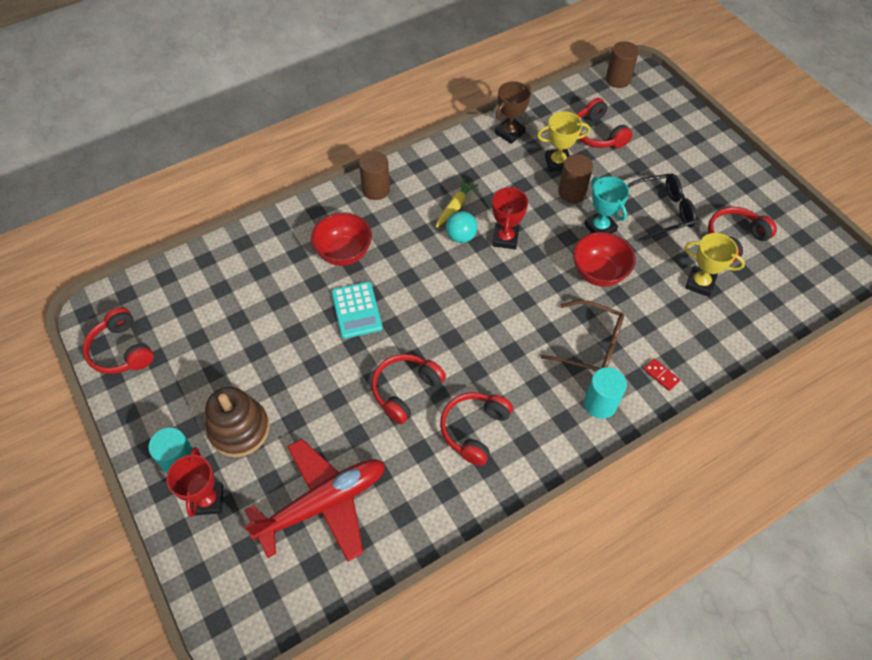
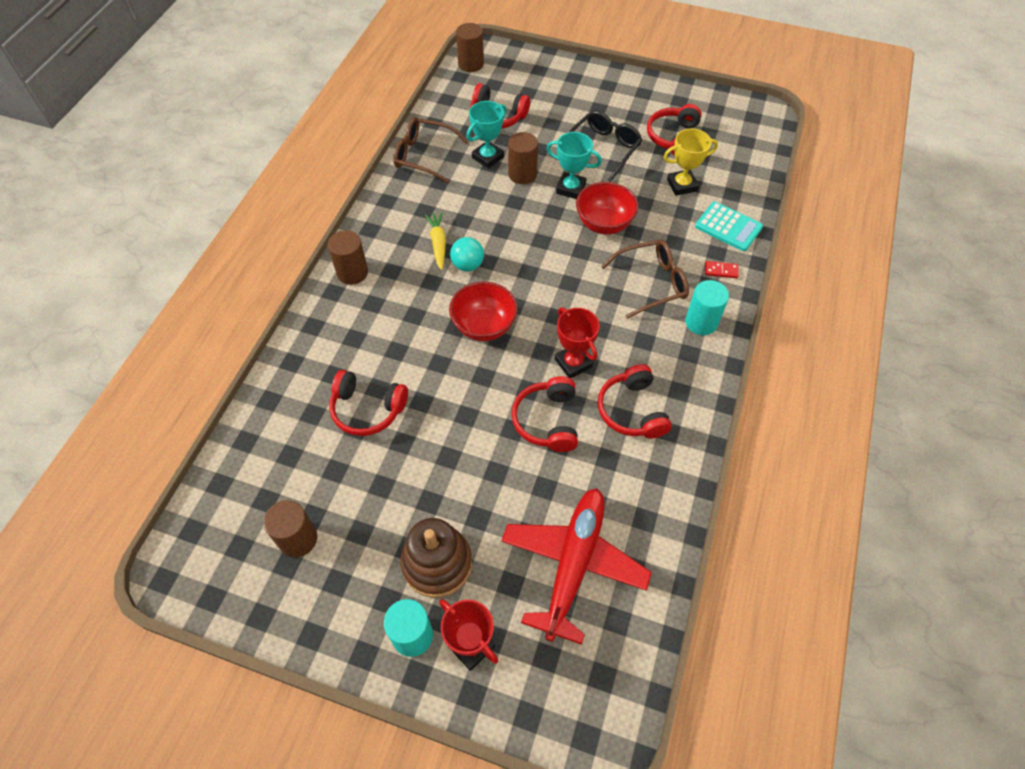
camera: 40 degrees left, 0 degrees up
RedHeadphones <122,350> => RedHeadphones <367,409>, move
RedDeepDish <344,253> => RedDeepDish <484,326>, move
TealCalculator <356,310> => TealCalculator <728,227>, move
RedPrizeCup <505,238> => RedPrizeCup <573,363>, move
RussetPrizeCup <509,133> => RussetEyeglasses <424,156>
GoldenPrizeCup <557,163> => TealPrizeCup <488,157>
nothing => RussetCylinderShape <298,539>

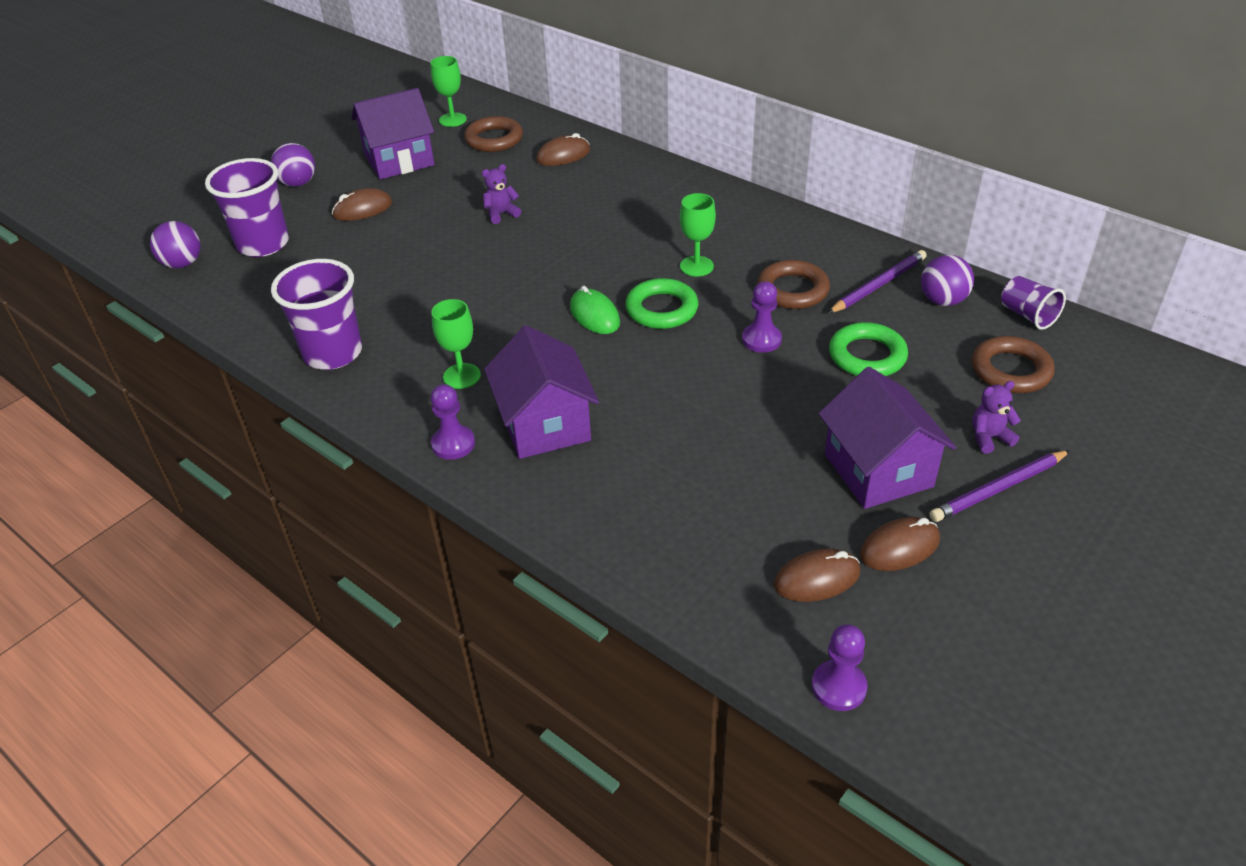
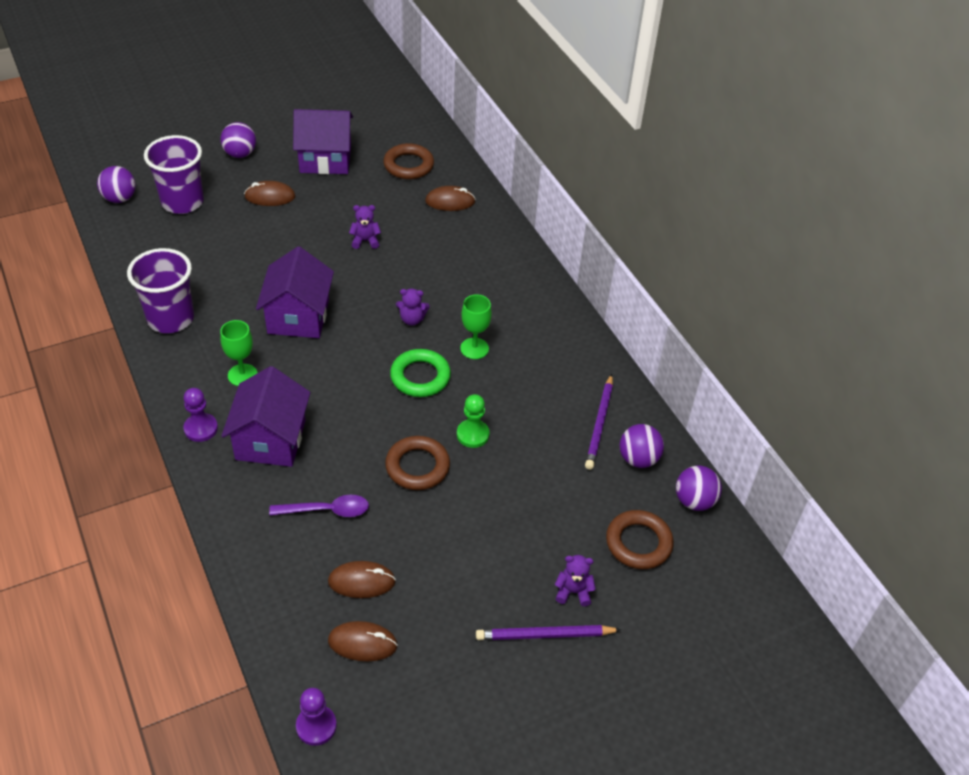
camera: 20 degrees right, 5 degrees up
EmeraldWineGlass <452,120> => nothing
EmeraldPcMouse <594,315> => nothing
PurpleChessPawn <761,340> => EmeraldChessPawn <472,434>
RussetTorus <792,290> => RussetTorus <417,466>, move
PurpleToyHouse <878,470> => PurpleToyHouse <298,316>, move
PurpleLeadPencil <878,285> => PurpleLeadPencil <599,424>, 120 degrees clockwise
EmeraldTorus <867,356> => nothing
RussetPcMouse <899,547> => RussetPcMouse <361,581>, move
PurpleCup <1027,315> => PurpleSphere <694,501>
nothing => PurpleTablespoon <327,510>
nothing => PurpleStuffedBear <412,319>

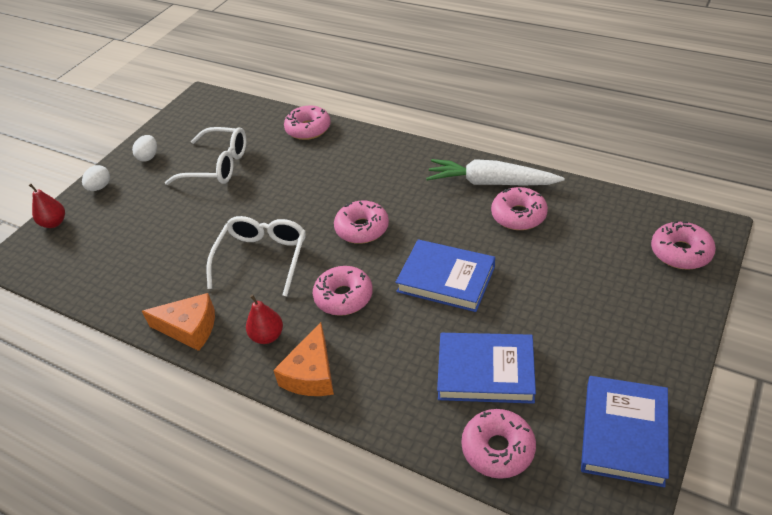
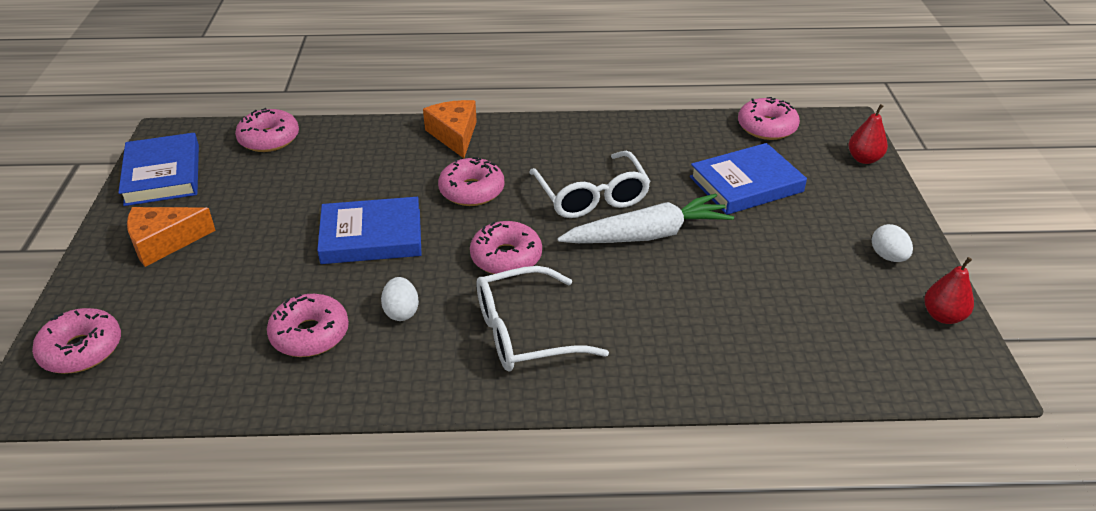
camera: 145 degrees right, 5 degrees down
WhiteEgg <100,187> => WhiteEgg <401,312>, move
OrangeColouredCheeseWedge <189,328> => OrangeColouredCheeseWedge <164,242>, move
WhiteEyeglasses <216,165> => WhiteEyeglasses <526,332>, move
RedToyPear <267,336> => RedToyPear <943,316>, move
RosyGlazedDonut <308,129> => RosyGlazedDonut <767,127>, move
WhiteRootVegetable <491,182> => WhiteRootVegetable <647,235>, move
CobaltHardcover <485,371> => CobaltHardcover <746,184>, move

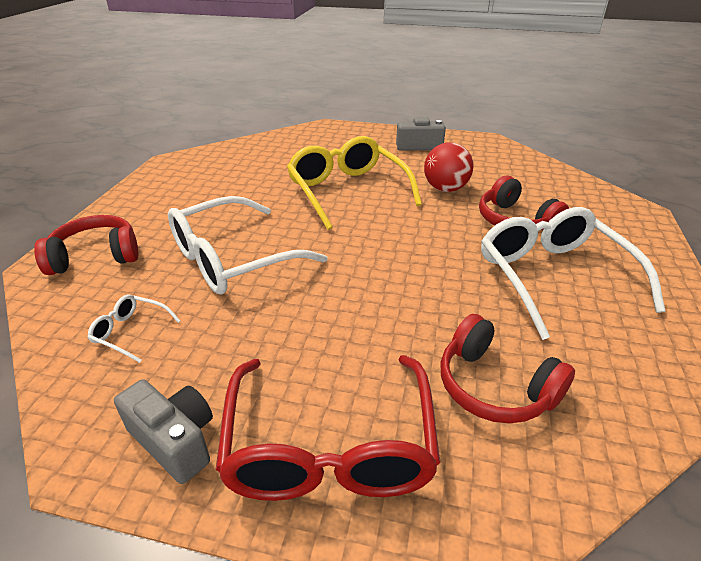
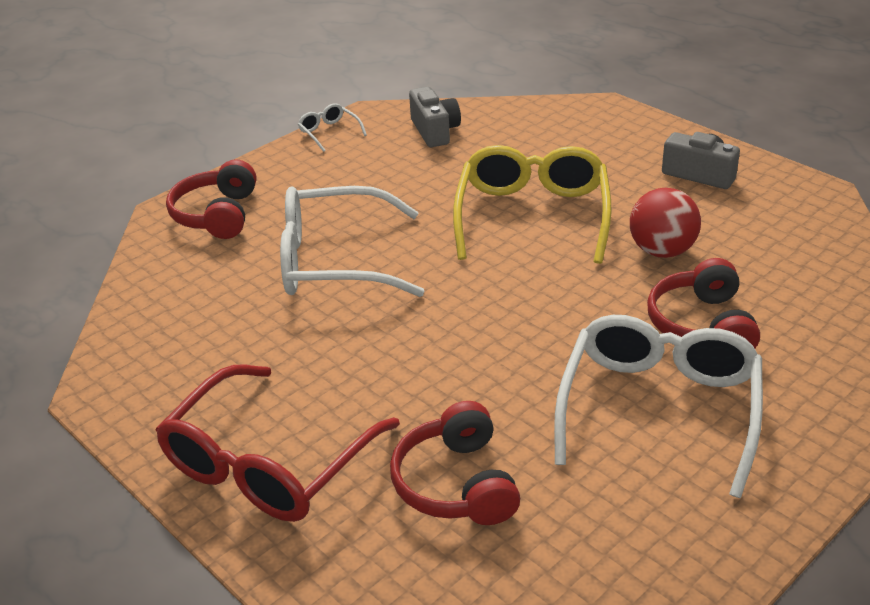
camera: 35 degrees right, 0 degrees up
RedHeadphones <96,256> => RedHeadphones <217,215>, 105 degrees counterclockwise
WhiteEyeglasses <131,332> => WhiteEyeglasses <329,132>, move
AshGreyCamera <175,440> => AshGreyCamera <435,131>, move

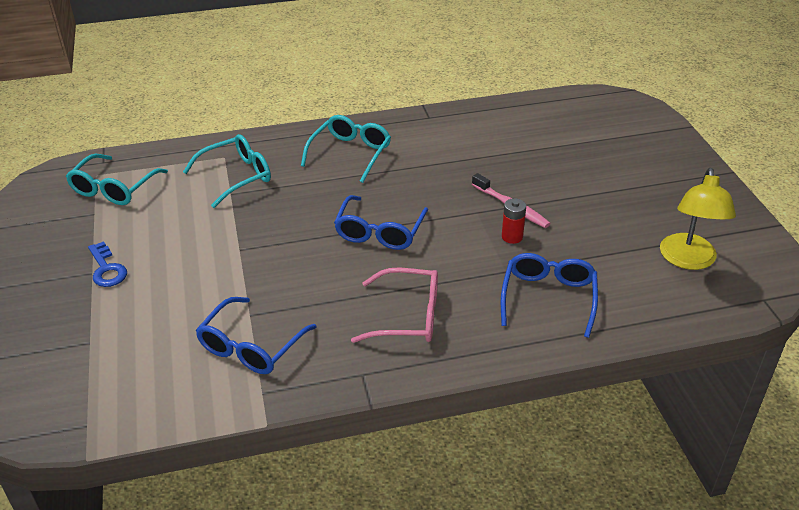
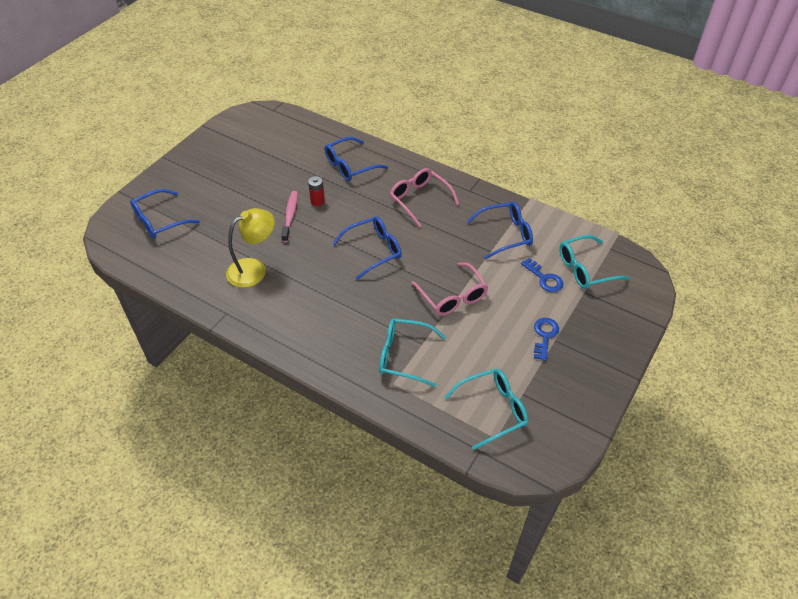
camera: 135 degrees left, 10 degrees up
TealEyeglasses <350,154> => TealEyeglasses <585,269>, move
GoldenDeskLamp <688,260> => GoldenDeskLamp <254,269>, move
nothing => CobaltEyeglasses <159,221>
nothing => RosyEyeglasses <452,296>
nothing => CobaltKey <544,278>

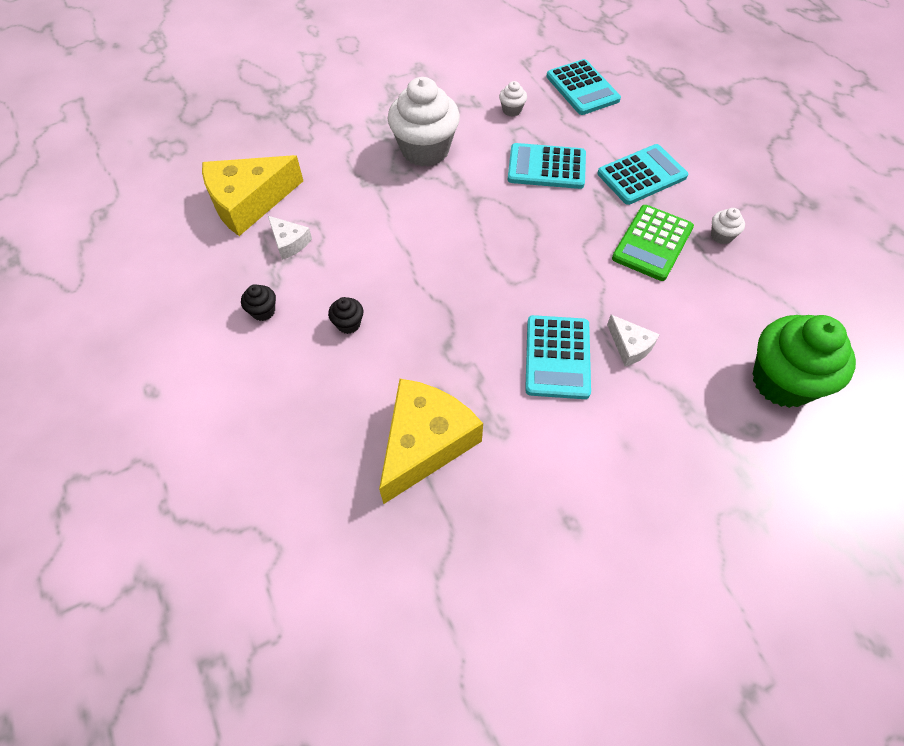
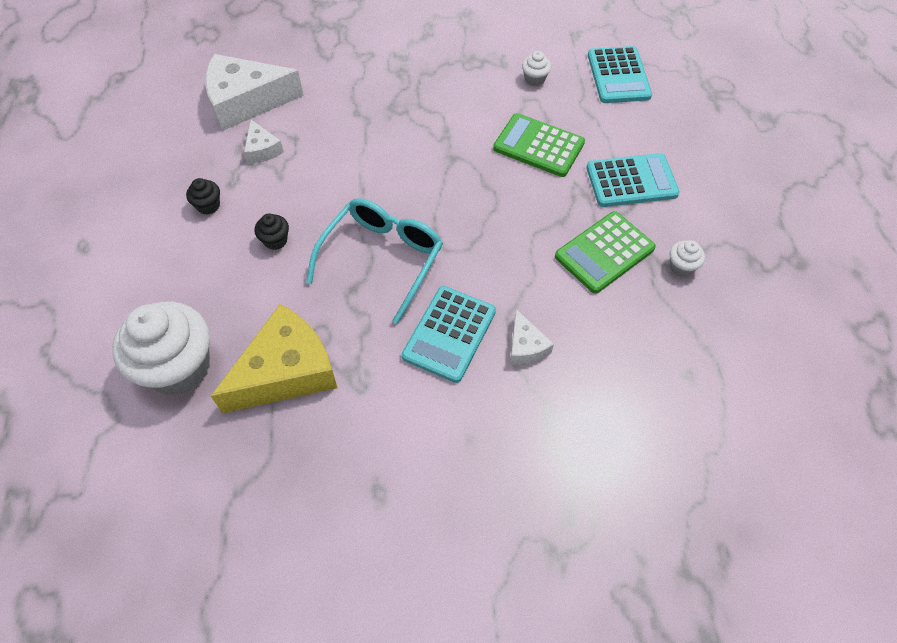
camera: 20 degrees right, 0 degrees up
GoldenCheeseWedge <249,202> => WhiteCheeseWedge <246,102>
WhiteFairyCake <425,150> => WhiteFairyCake <179,368>, move
TealCalculator <546,167> => EmeraldCalculator <538,146>
EmeraldFairyCake <782,381> => nothing
nothing => TealEyeglasses <382,258>

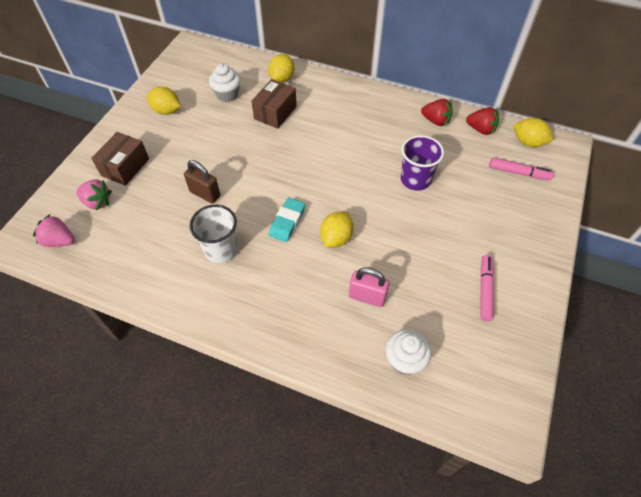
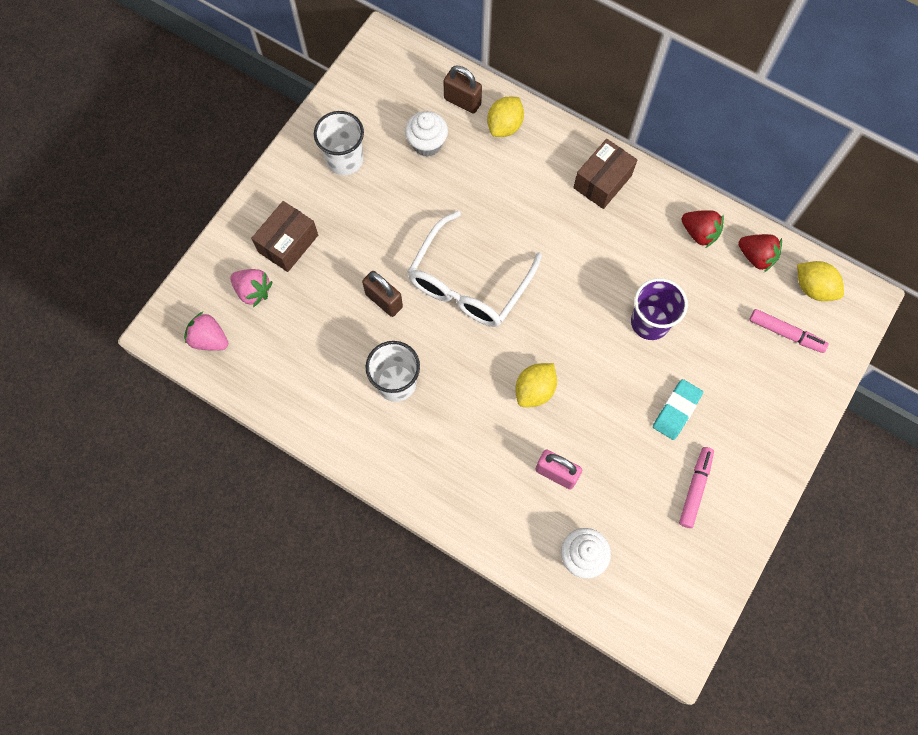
camera: 10 degrees right, 15 degrees up
GoldenLemon <167,111> => WhiteCup <344,160>
RussetParcel <275,112> => RussetParcel <602,181>, move
TealGumEraser <287,222> => TealGumEraser <676,410>, move
nothing => WhiteEyeglasses <468,283>
nothing => RussetLock <462,101>

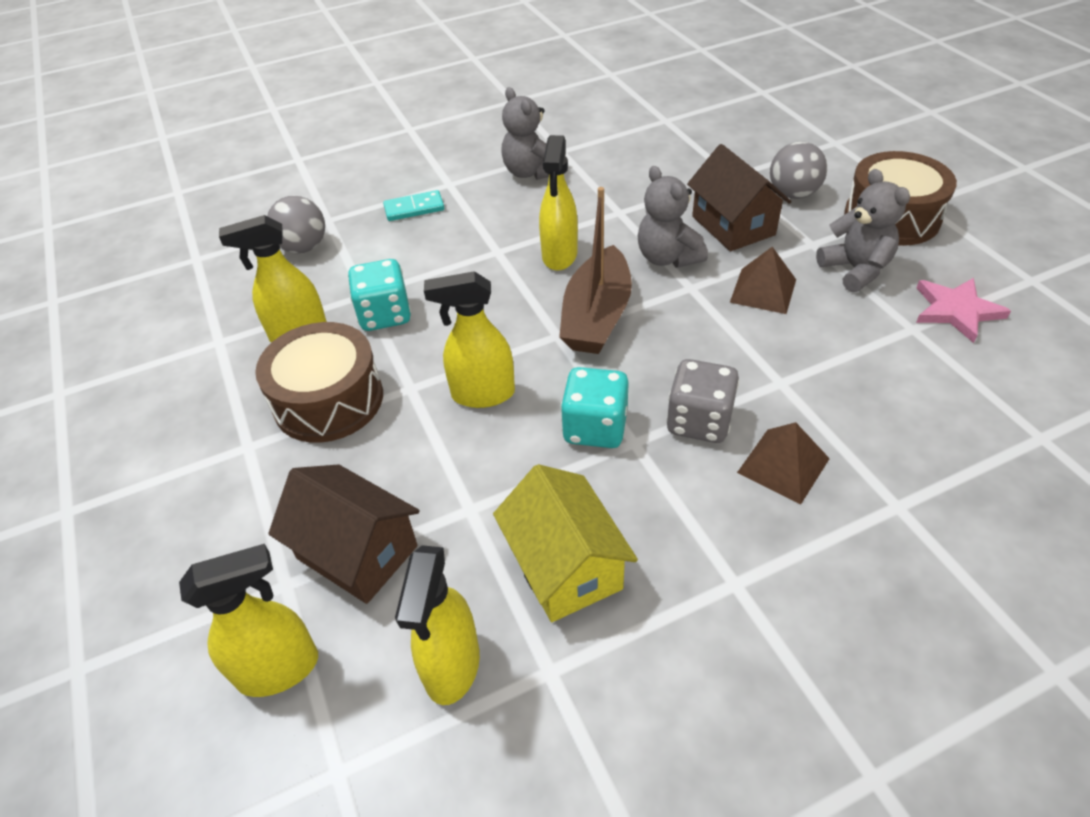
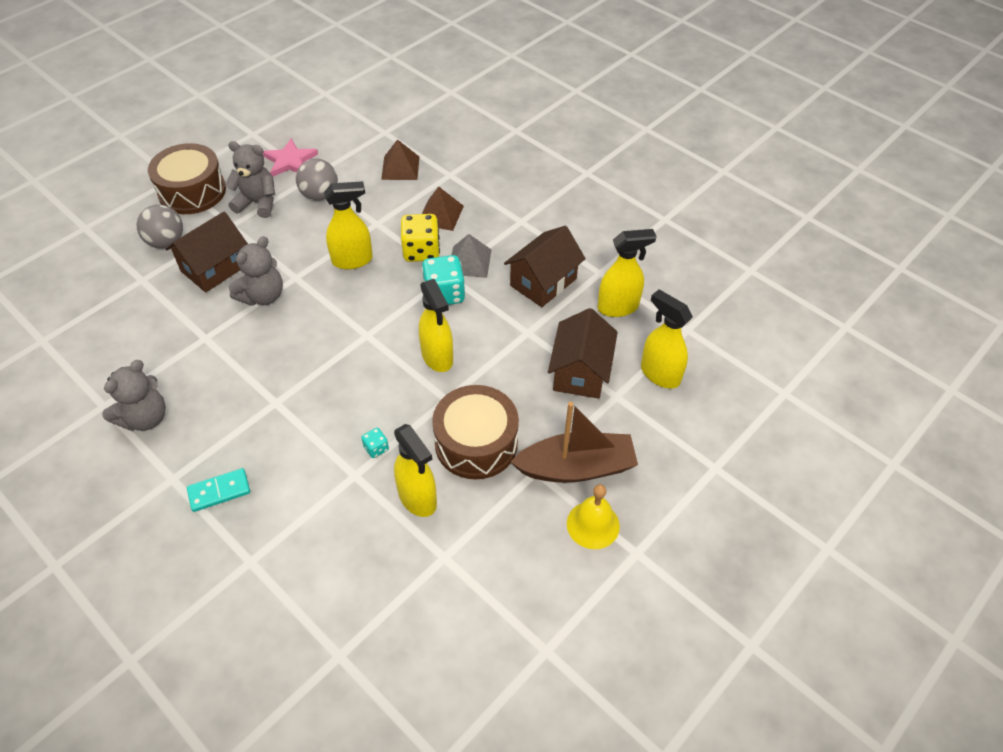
camera: 115 degrees left, 5 degrees up
AshGreySphere <303,247> => AshGreySphere <320,195>, move
TealDie <385,315> => TealDie <376,448>, x0.48
TealDominoTile <414,208> => TealDominoTile <219,491>, 75 degrees counterclockwise
GoldenToyHouse <565,566> => RussetToyHouse <543,282>
GoldenSprayBottle <559,256> => GoldenSprayBottle <353,260>, move
RussetToyBoat <596,316> => RussetToyBoat <576,468>, move
AshGreyDie <699,421> => GoldenDie <421,251>
RussetPyramid <763,290> => RussetPyramid <400,168>, move
AshGreyStuffedBear <855,270> => AshGreyStuffedBear <258,203>, 60 degrees clockwise
nothing => AshGreyPyramid <469,261>
nothing => GoldenSchoolBell <593,524>

